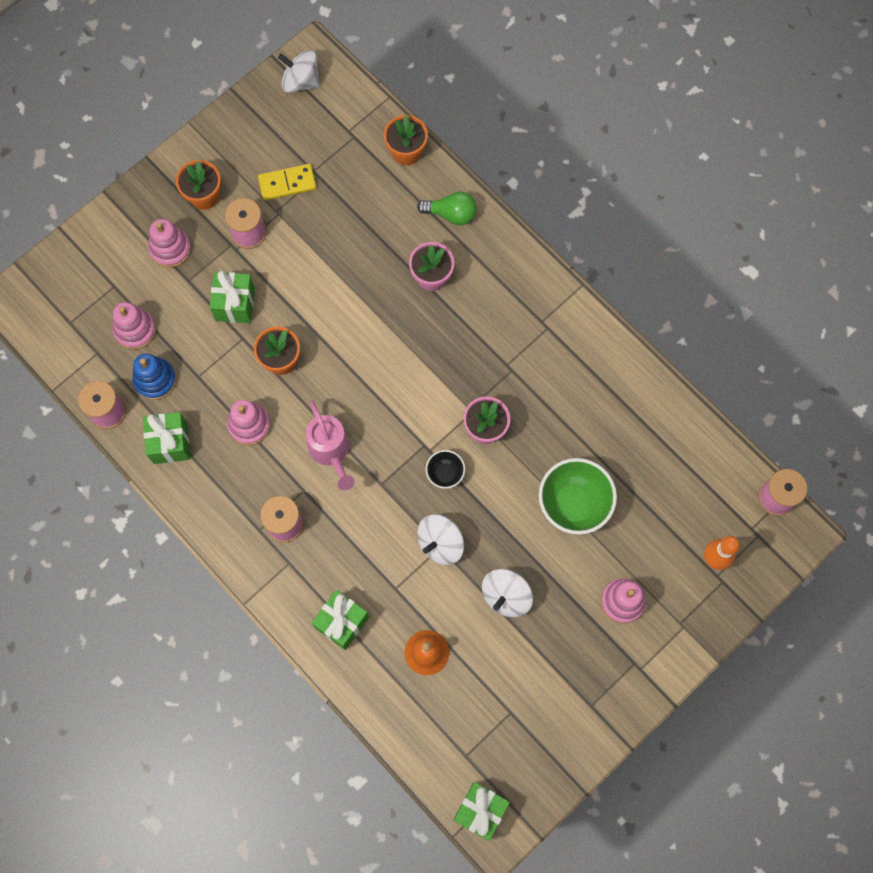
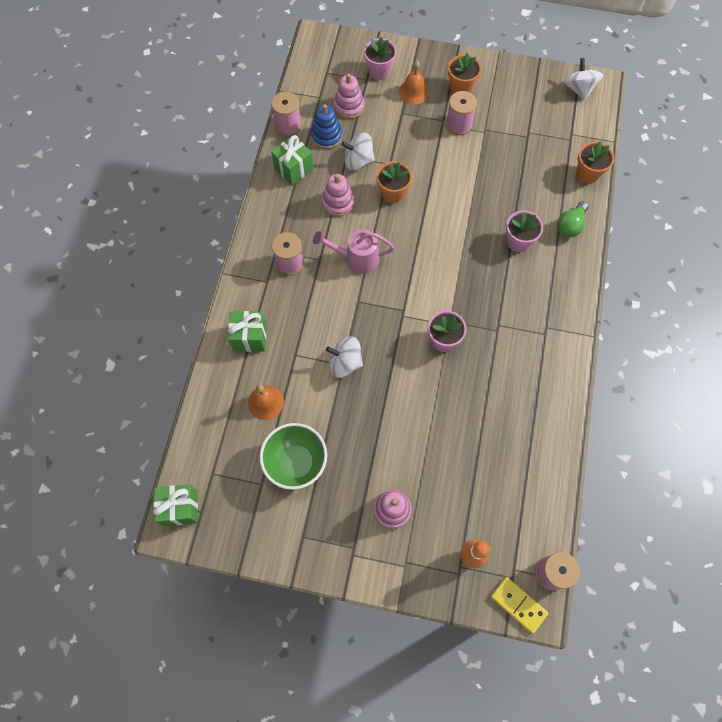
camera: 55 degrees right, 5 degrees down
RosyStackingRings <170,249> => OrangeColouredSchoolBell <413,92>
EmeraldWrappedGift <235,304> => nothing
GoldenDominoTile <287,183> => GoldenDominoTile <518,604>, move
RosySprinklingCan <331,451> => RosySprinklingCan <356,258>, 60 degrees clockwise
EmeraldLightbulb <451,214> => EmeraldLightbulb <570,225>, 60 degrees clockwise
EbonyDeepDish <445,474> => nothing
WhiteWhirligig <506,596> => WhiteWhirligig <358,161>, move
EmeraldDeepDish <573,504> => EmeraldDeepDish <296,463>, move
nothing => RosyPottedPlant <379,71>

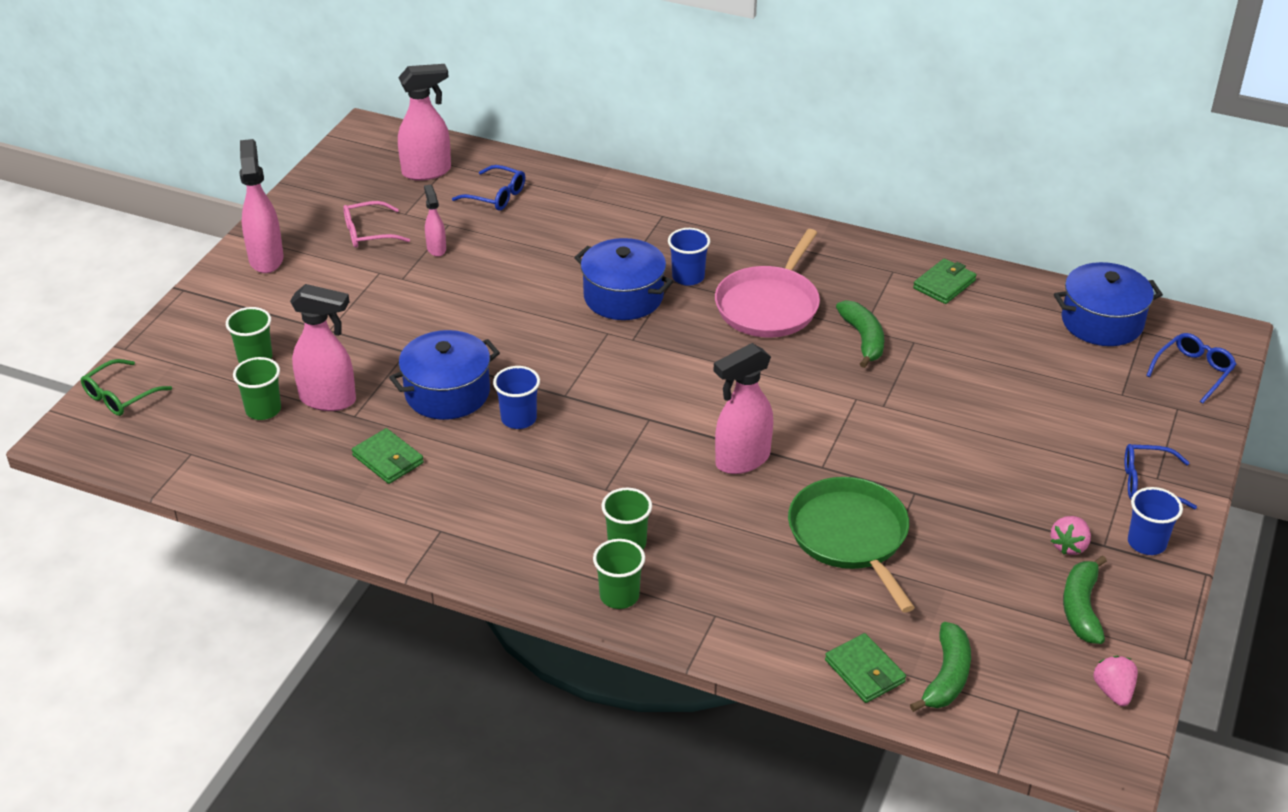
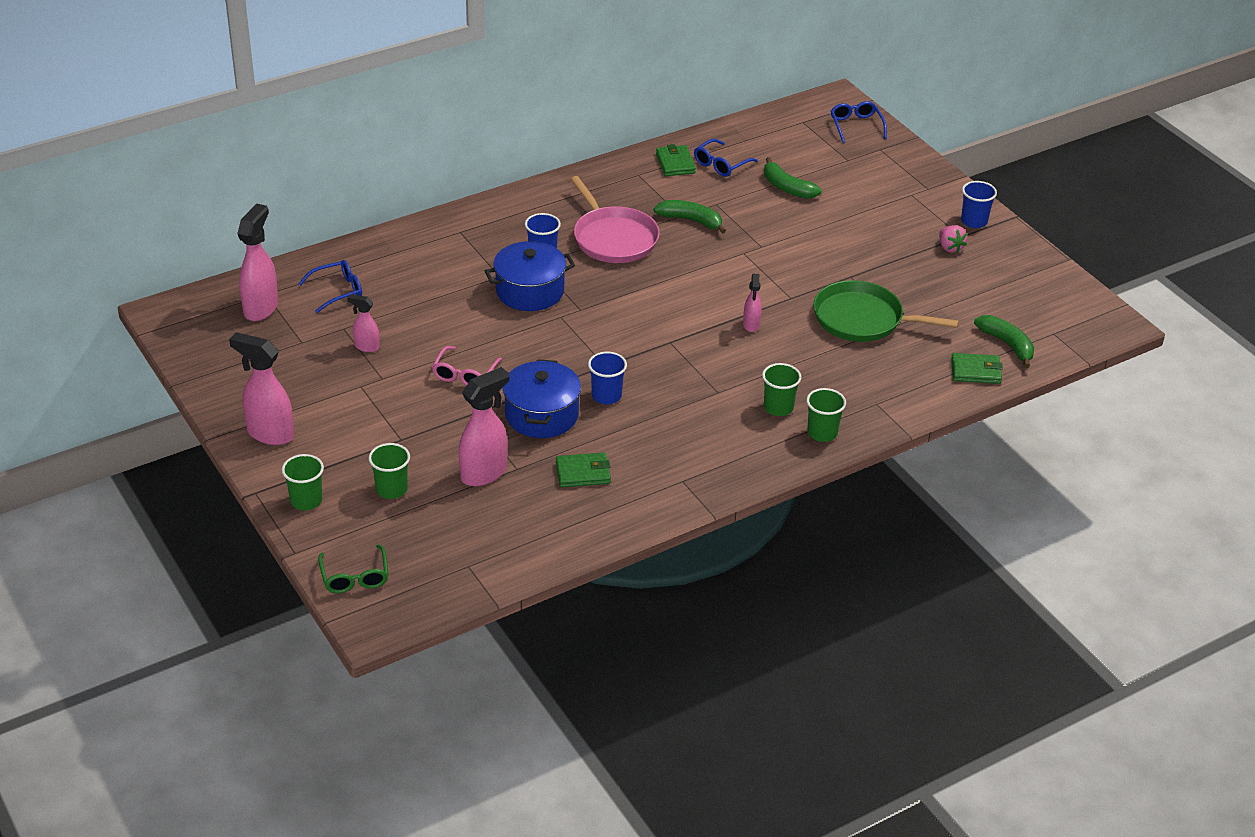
camera: 55 degrees left, 0 degrees up
EmeraldCup <263,410> => EmeraldCup <306,501>, move
RosyEyeglasses <368,233> => RosyEyeglasses <464,374>, move
RosySprayBottle <741,460> => RosySprayBottle <751,325>, x0.55
CobaltPot <1102,322> => nothing
EmeraldBanana <1081,608> => EmeraldBanana <787,187>, move
RosyBerry <1113,691> => nothing
CobaltEyeglasses <1148,483> => CobaltEyeglasses <721,164>, move

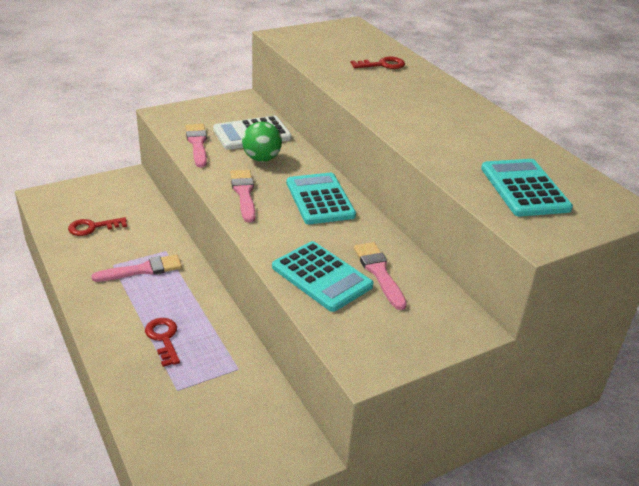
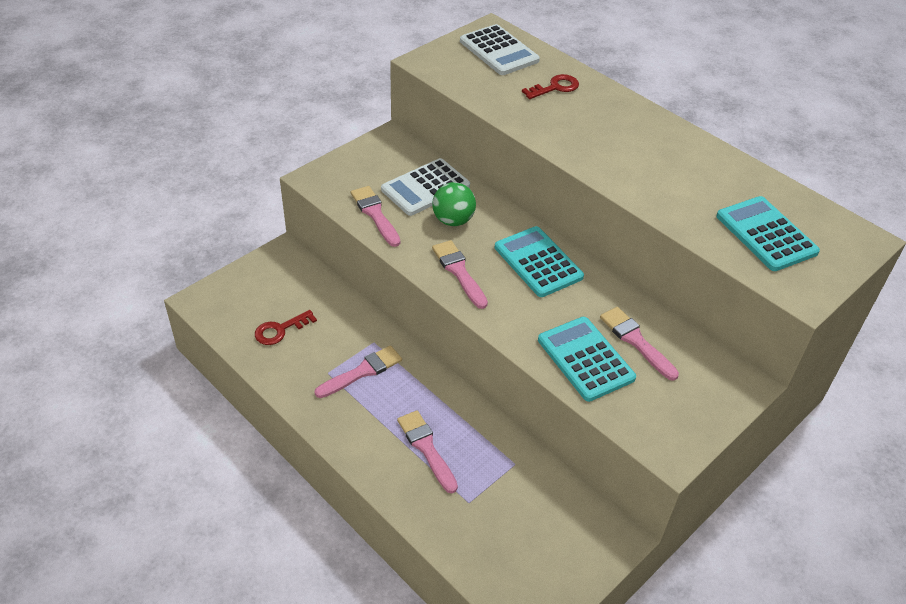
camera: 15 degrees left, 10 degrees up
RedKey <163,338> => RosyPaintBrush <426,448>
TealCalculator <322,277> => TealCalculator <585,359>, 150 degrees counterclockwise
nothing => WhiteCalculator <499,51>

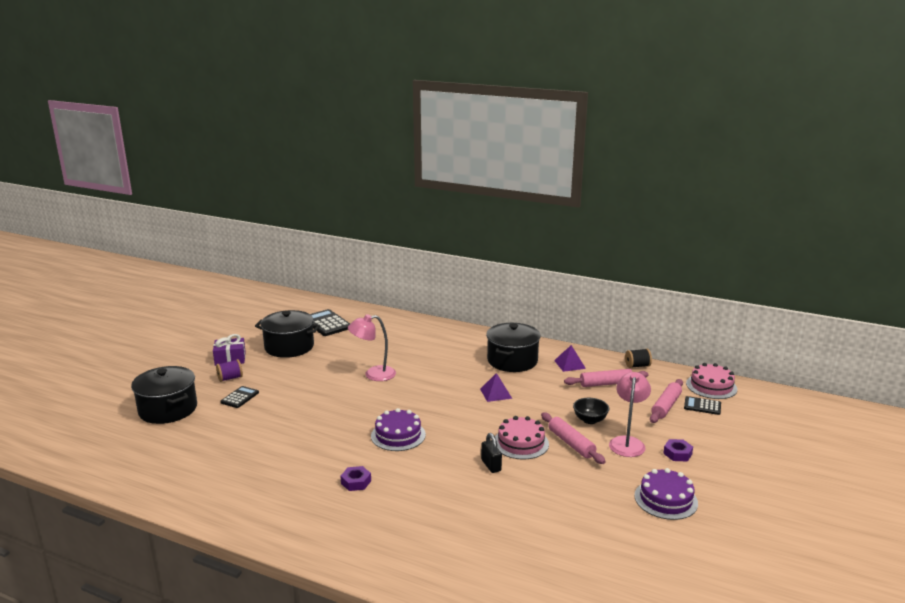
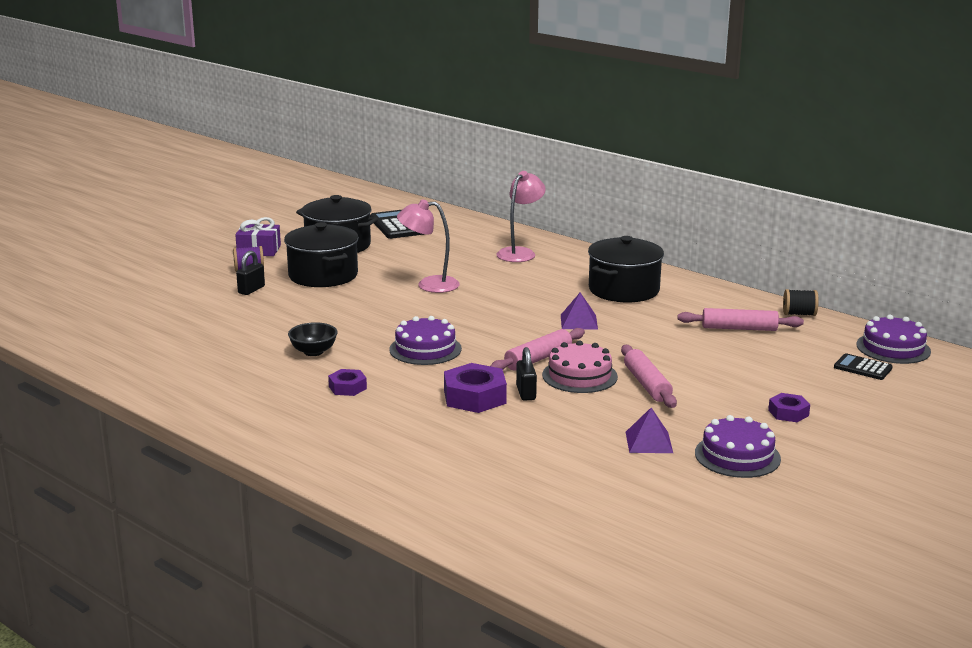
camera: 15 degrees right, 0 degrees up
EbonyPot <168,409> => EbonyPot <323,275>, move
EbonyCalculator <240,397> => EbonyLock <251,290>
PurplePyramid <569,364> => PurplePyramid <648,442>, move
EbonyDeepDish <590,420> => EbonyDeepDish <313,352>, move
RosyDeskLamp <627,442> => RosyDeskLamp <520,253>, move
RosyPastryRoller <666,406> => RosyPastryRoller <538,359>, move
RosyLayerCake <711,386> => PurpleLayerCake <893,348>
nothing => PurpleHexNut <475,397>

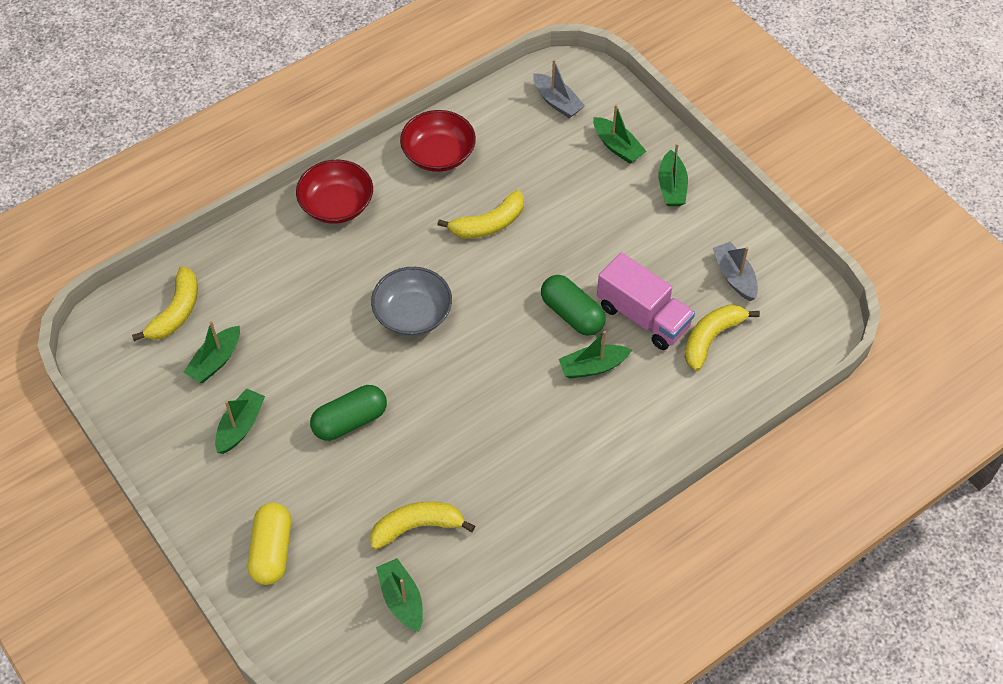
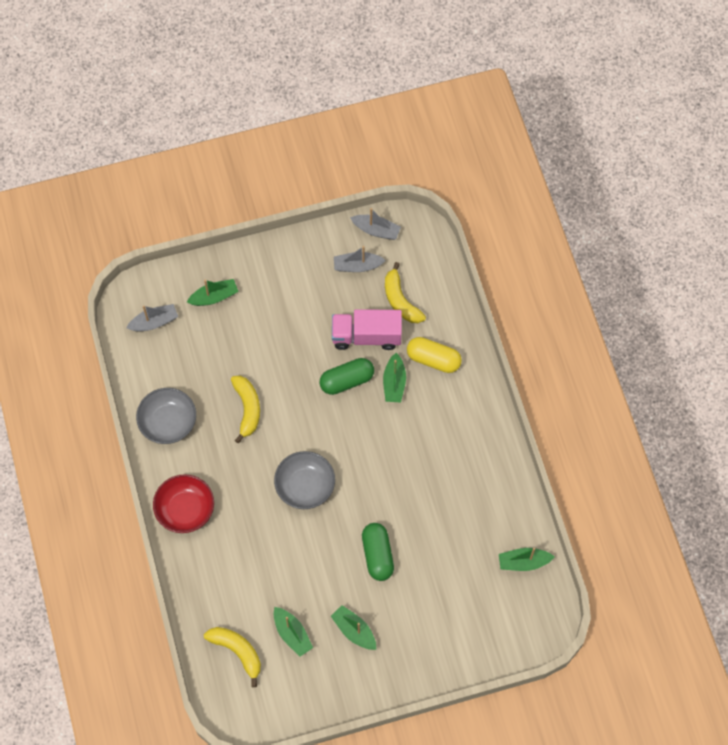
camera: 70 degrees left, 10 degrees up
GoldenCapsule <272,551> => GoldenCapsule <433,359>, move
GoldenBanana <417,527> => nothing
RedDeepDish <438,154> => AshGreyDeepDish <168,422>
RosyToyTruck <643,316> => RosyToyTruck <366,336>, 150 degrees counterclockwise
EmeraldToyBoat <672,187> => nothing
nothing => AshGreyToyBoat <376,230>

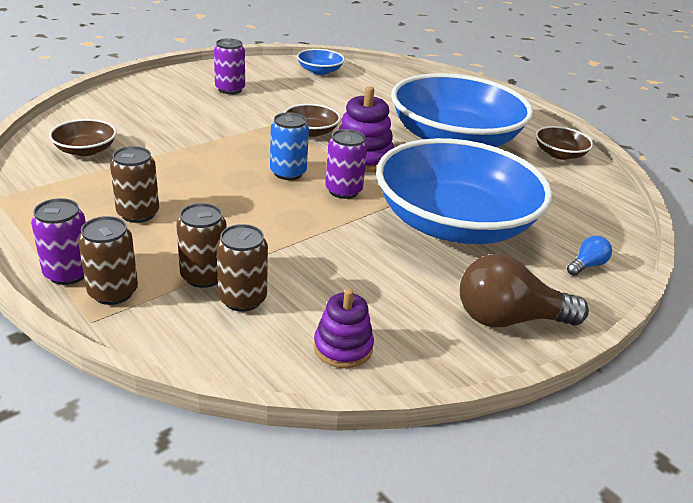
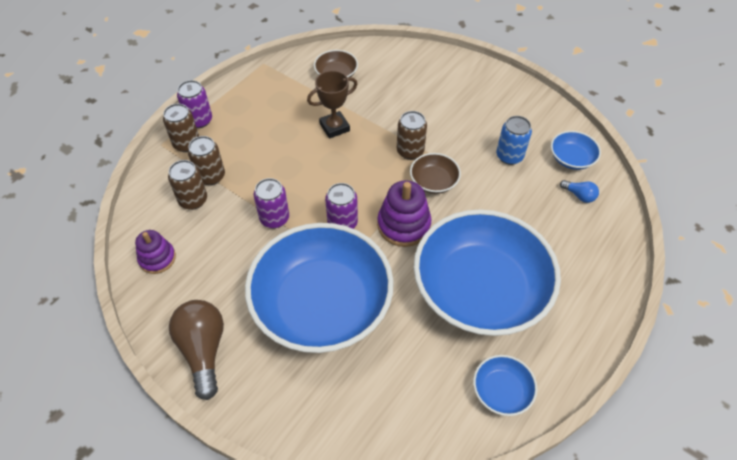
camera: 80 degrees right, 20 degrees up
RussetTin <138,213> => RussetTin <410,151>, move
PurpleTin <230,89> => PurpleTin <274,218>, move
CobaltTin <288,173> => CobaltTin <509,156>, move
RussetDeepDish <559,154> => CobaltDeepDish <501,391>
CobaltLightbulb <587,265> => CobaltLightbulb <579,195>, move
nothing => RussetPrizeCup <334,127>

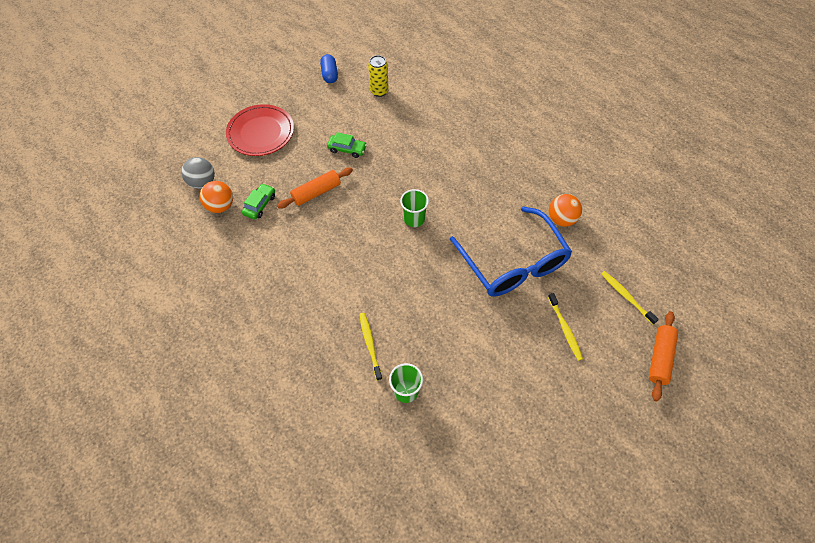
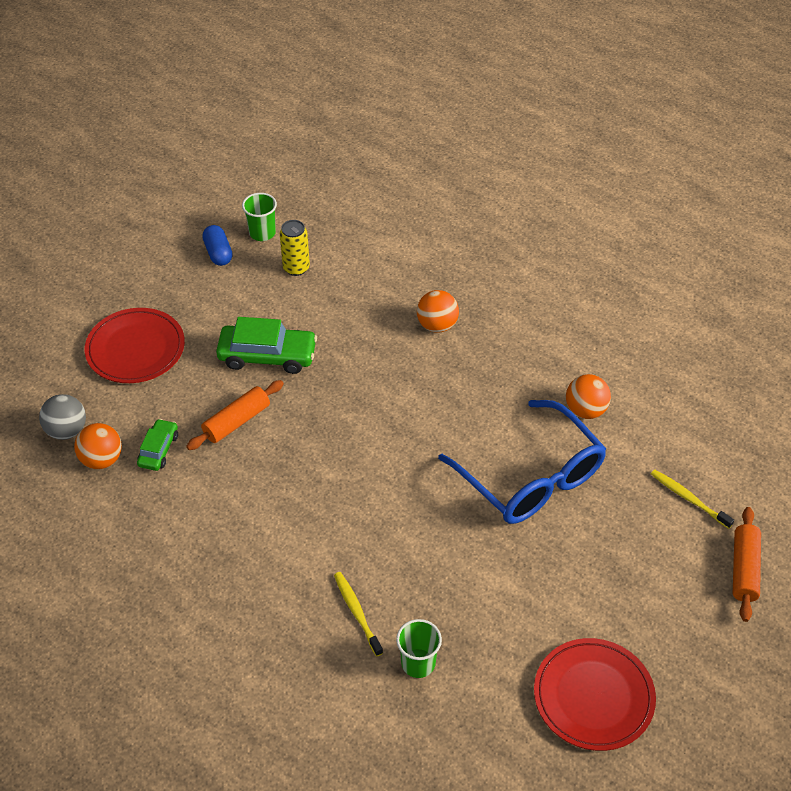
camera: 10 degrees left, 10 degrees down
EmeraldToyCar <347,149> => EmeraldToyCar <267,356>, x1.76
EmeraldCup <414,219> => EmeraldCup <262,233>, move
GoldenDentalBrush <565,329> => nothing
nothing => OrangeColouredSphere <437,325>
nothing => RedPlate <593,696>

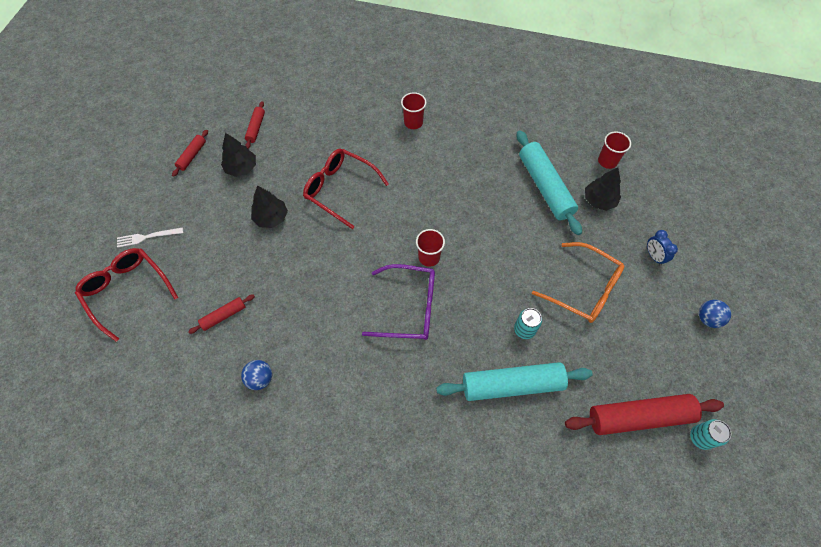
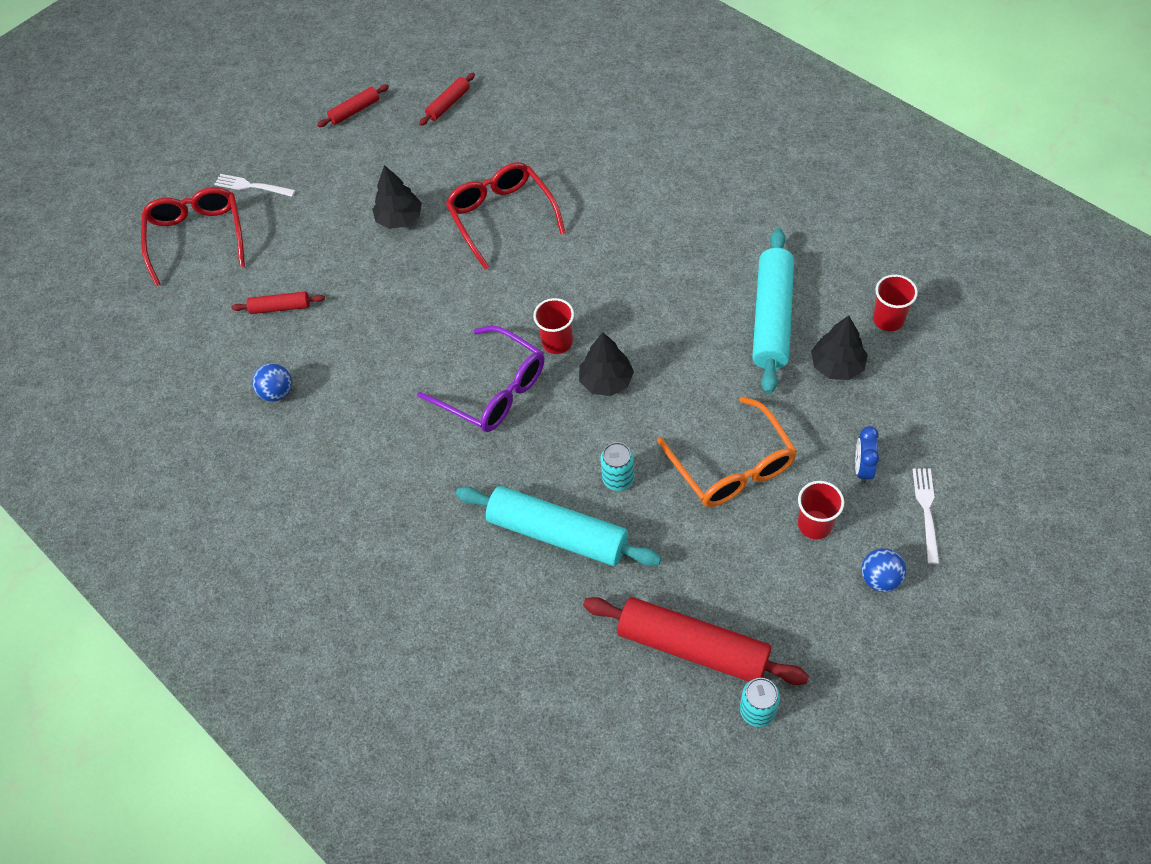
camera: 35 degrees right, 5 degrees down
EbonyFirTree <241,168> => EbonyFirTree <606,381>, move
RedCup <413,122> => RedCup <815,524>, move
nothing => WhiteDinnerFork <926,511>

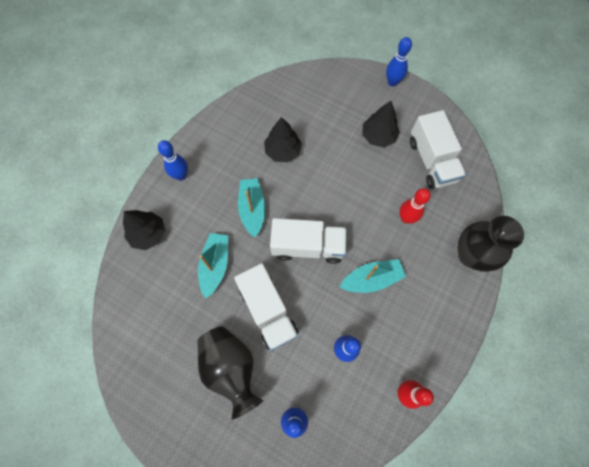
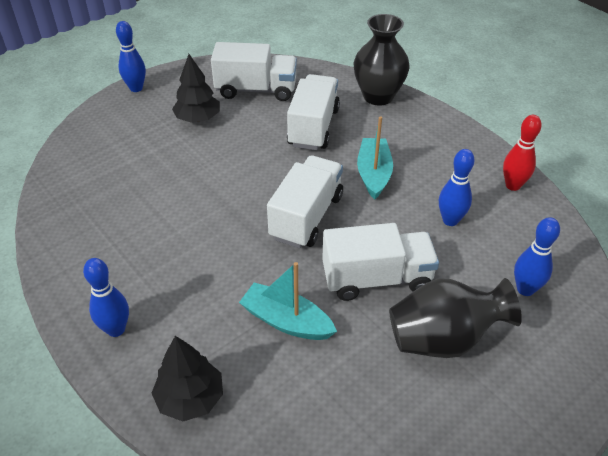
camera: 70 degrees left, 25 degrees down
TealToyBoat <252,209> => nothing
EbonyFirTree <283,151> => nothing
RedSkittle <406,218> => WhiteToyTruck <313,127>

